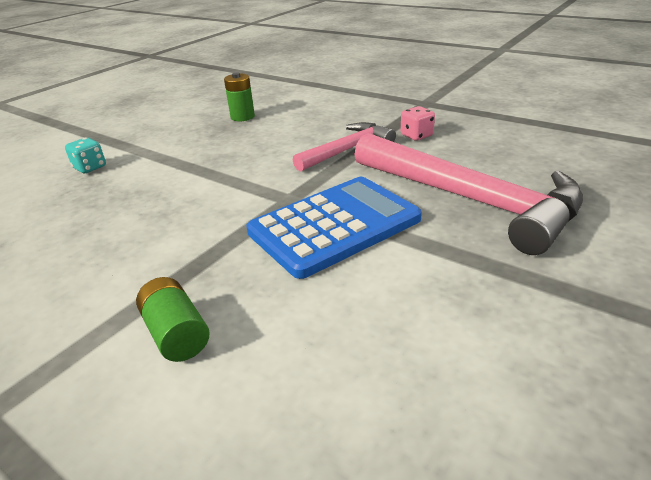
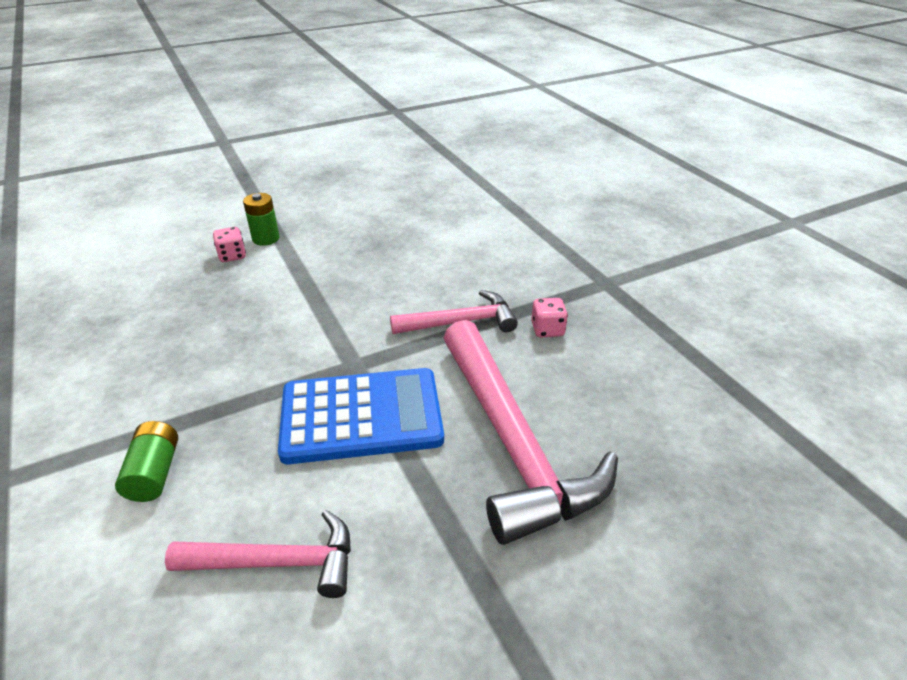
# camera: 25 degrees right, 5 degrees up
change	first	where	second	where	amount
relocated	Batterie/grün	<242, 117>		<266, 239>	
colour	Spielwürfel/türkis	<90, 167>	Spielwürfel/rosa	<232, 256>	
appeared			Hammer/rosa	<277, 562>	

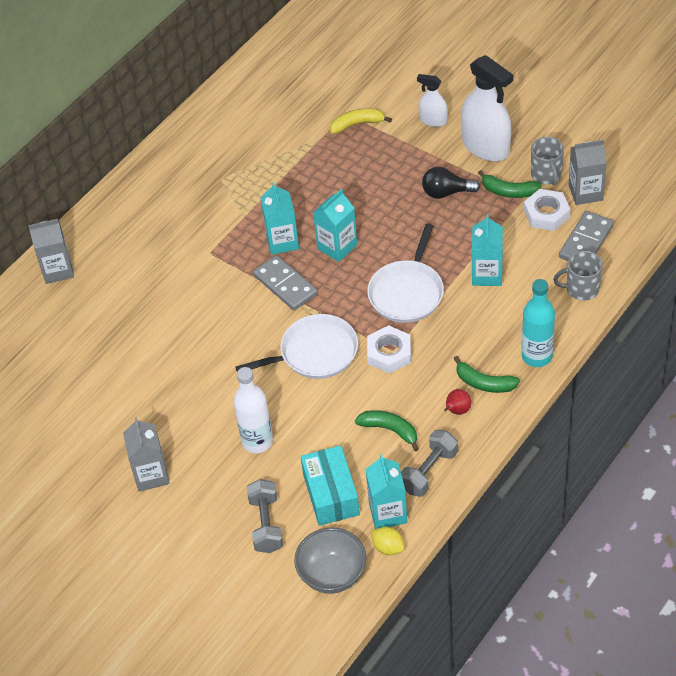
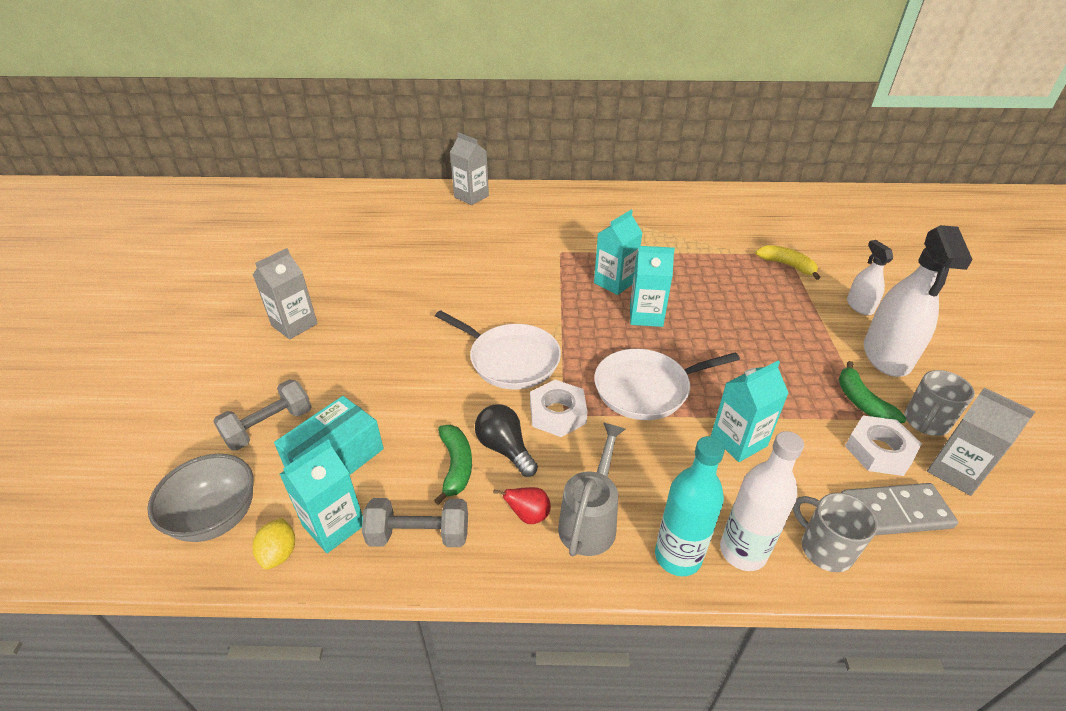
# camera: 50 degrees right, 10 degrees down
change	first	where	second	where	amount
relocated	Glühbirne/schwarz	<446, 192>		<505, 448>	
missing	Dominostein/grau	<285, 285>			
exchanged	Banane/grün	<484, 383>	Gießkanne/grau	<590, 521>	
relocated	Flasche/weiß	<257, 441>		<743, 551>	

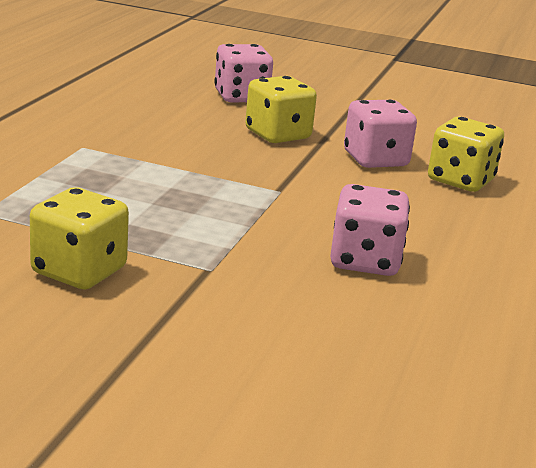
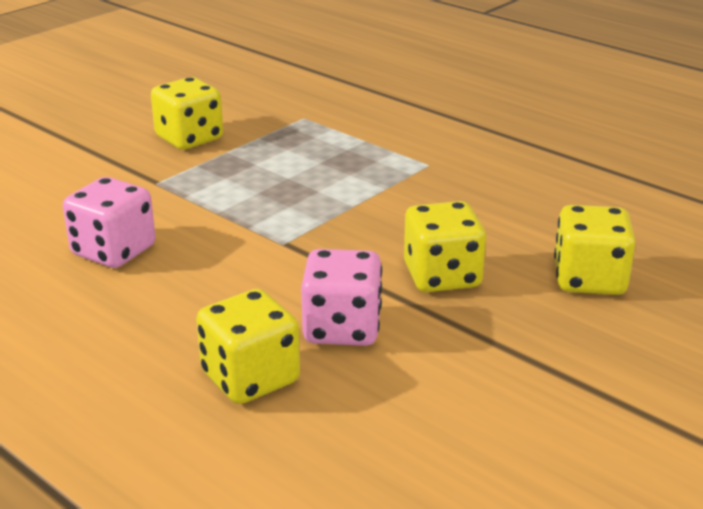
# camera: 115 degrees right, 5 degrees up
change	first	where	second	where	amount
colour	Spielwürfel/rosa	<241, 97>	Spielwürfel/gelb	<589, 279>	

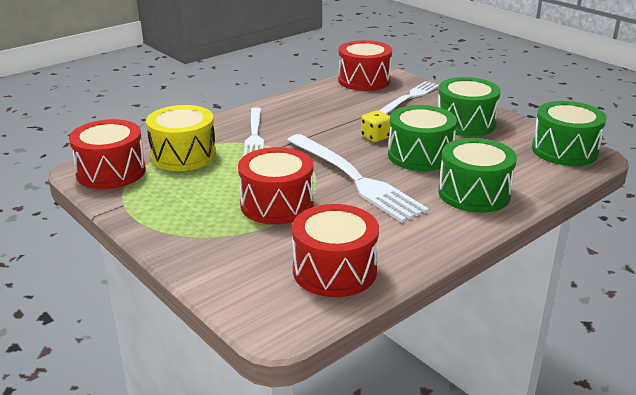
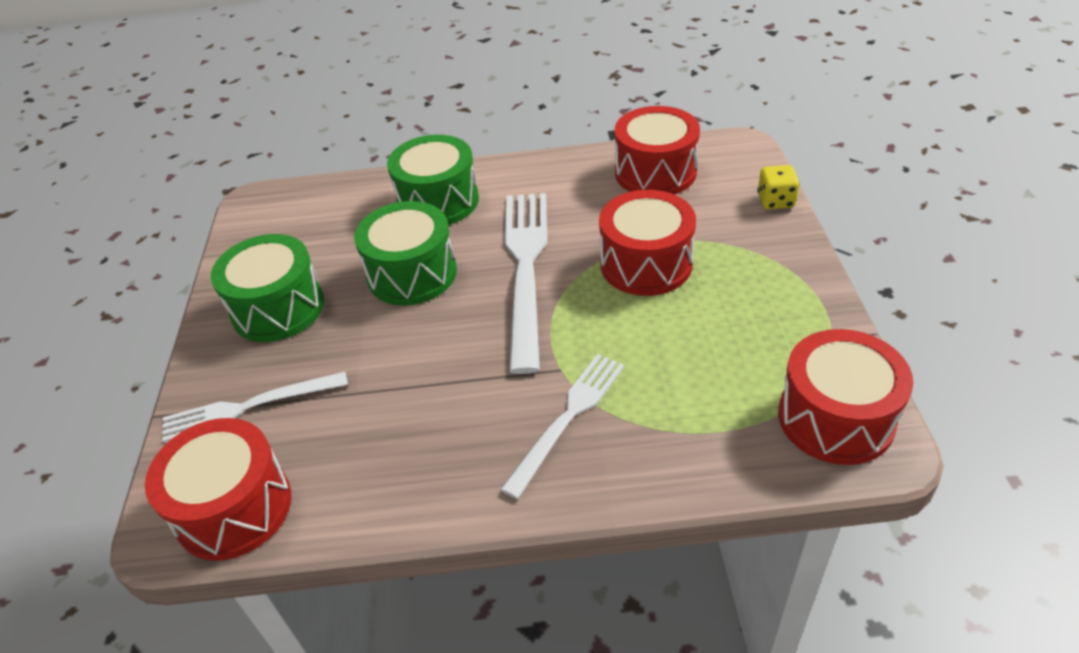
# camera: 140 degrees left, 15 degrees up
change	first	where	second	where	amount
missing	Trommel/grün	<564, 151>			
missing	Trommel/gelb	<183, 155>			
relocated	Spielwürfel/gelb	<375, 137>		<775, 201>	

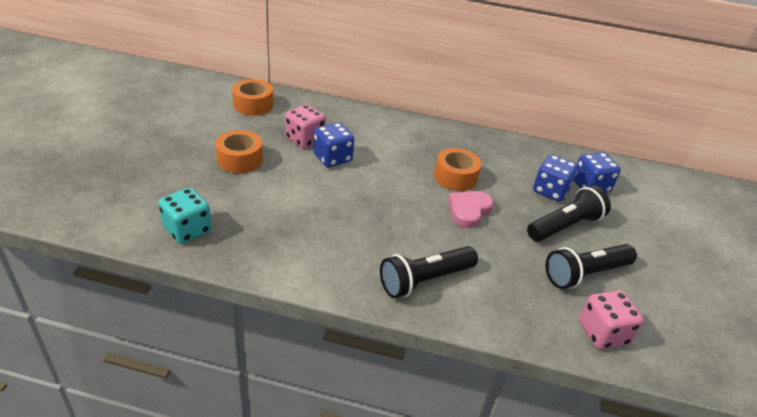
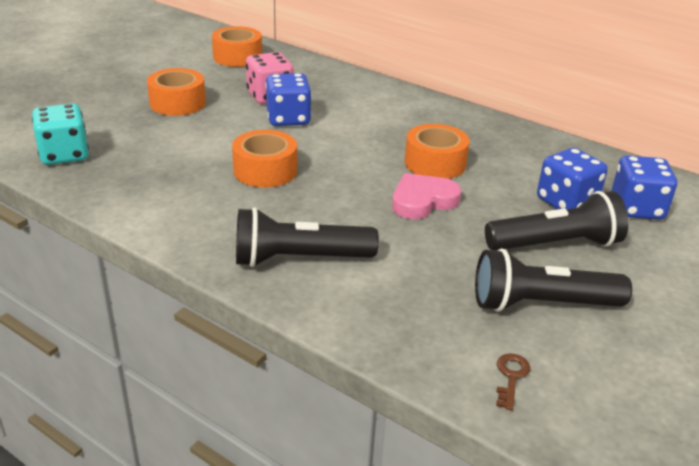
# camera: 25 degrees right, 5 degrees down
change	first	where	second	where	amount
exchanged	Spielwürfel/rosa	<602, 333>	Schlüssel/braun	<511, 377>	
appeared			Klebeband/orange	<265, 170>	

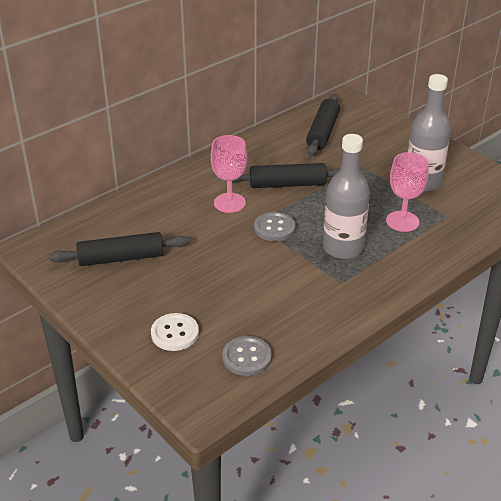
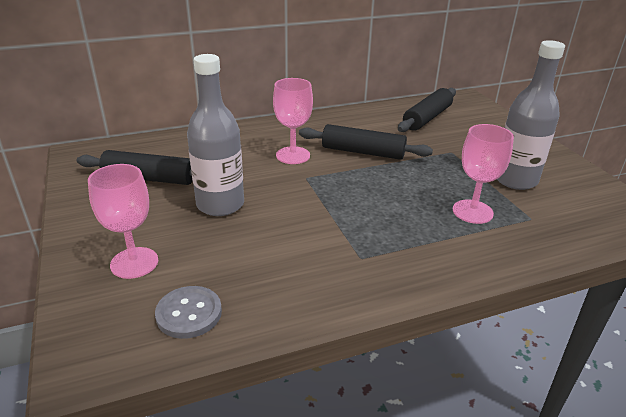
# camera: 20 degrees right, 5 degrees down
change	first	where	second	where	amount
relocated	Flasche/grau	<343, 248>		<220, 204>	
missing	Knopf/grau	<274, 228>			
exchanged	Knopf/weiß	<175, 333>	Kelch/rosa	<134, 263>	

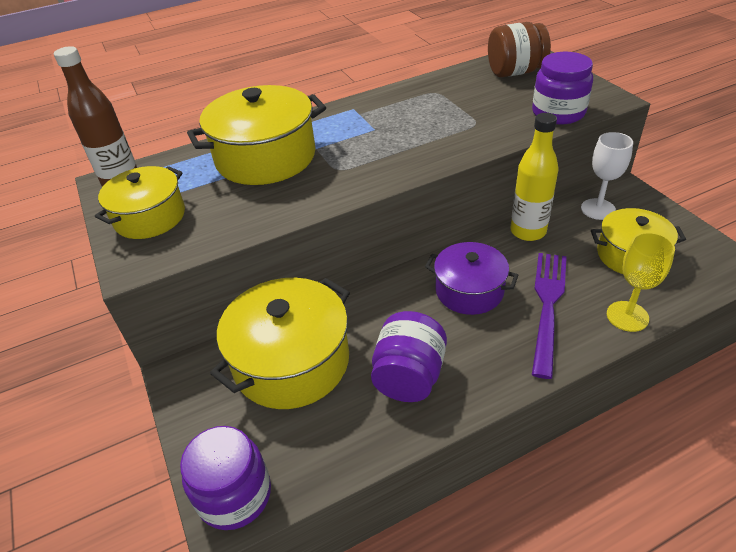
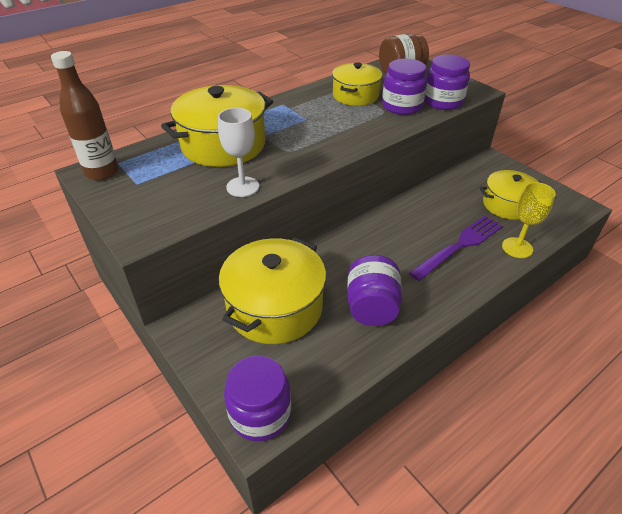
# camera: 15 degrees left, 0 degrees up
change	first	where	second	where	amount
missing	Flasche/gelb	<528, 231>			
relocated	Kelch/weiß	<598, 209>		<242, 187>	
relocated	Kochtopf/gelb	<150, 217>		<355, 95>	
missing	Kochtopf/lila	<469, 291>			
spun	Gabel/lila	<547, 306>		<459, 246>	45 degrees clockwise
appeared			Einmachglas/lila	<402, 106>	

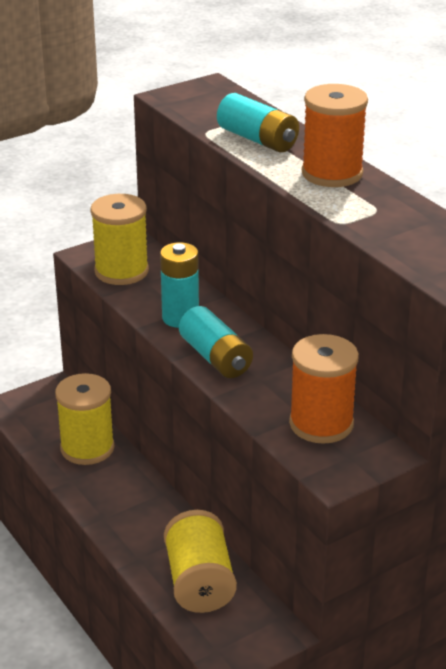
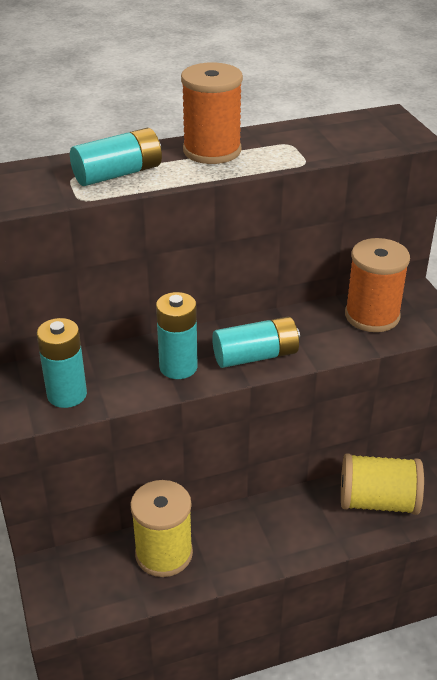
# camera: 75 degrees left, 5 degrees up
change	first	where	second	where	amount
exchanged	Garnrolle/gelb	<121, 271>	Batterie/türkis	<67, 394>	

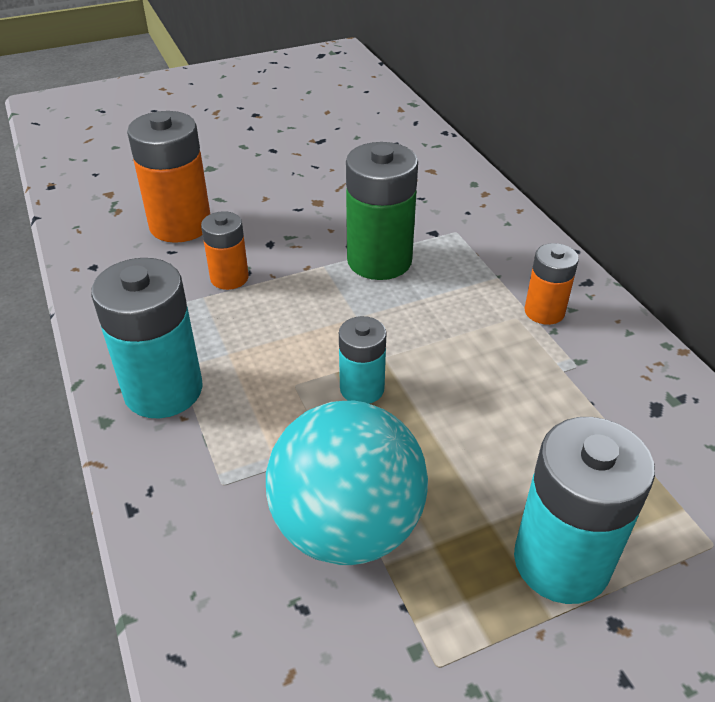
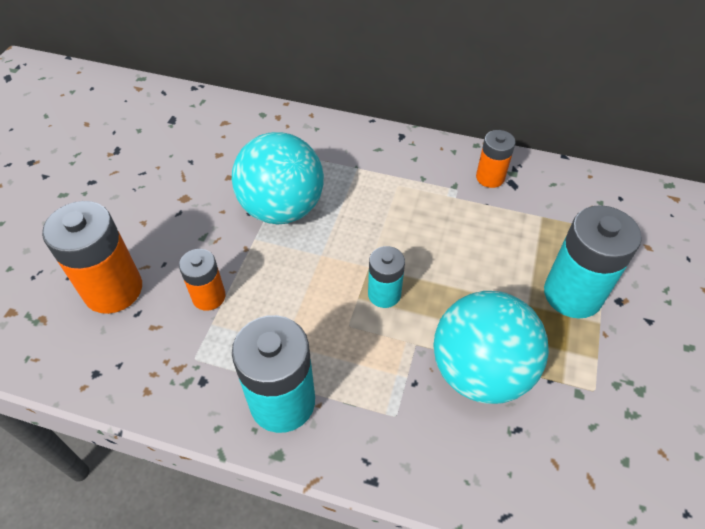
# camera: 50 degrees left, 10 degrees up
change	first	where	second	where	amount
exchanged	Batterie/grün	<379, 260>	Ball/türkis	<282, 208>	
relocated	Batterie/orange	<544, 311>		<490, 177>	

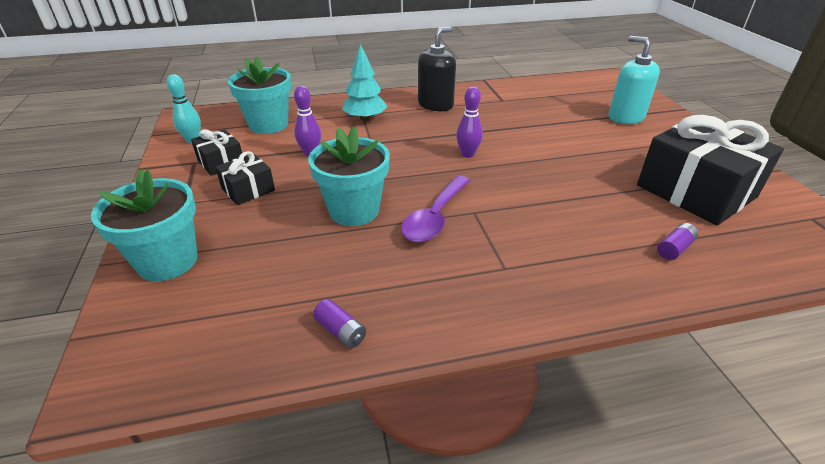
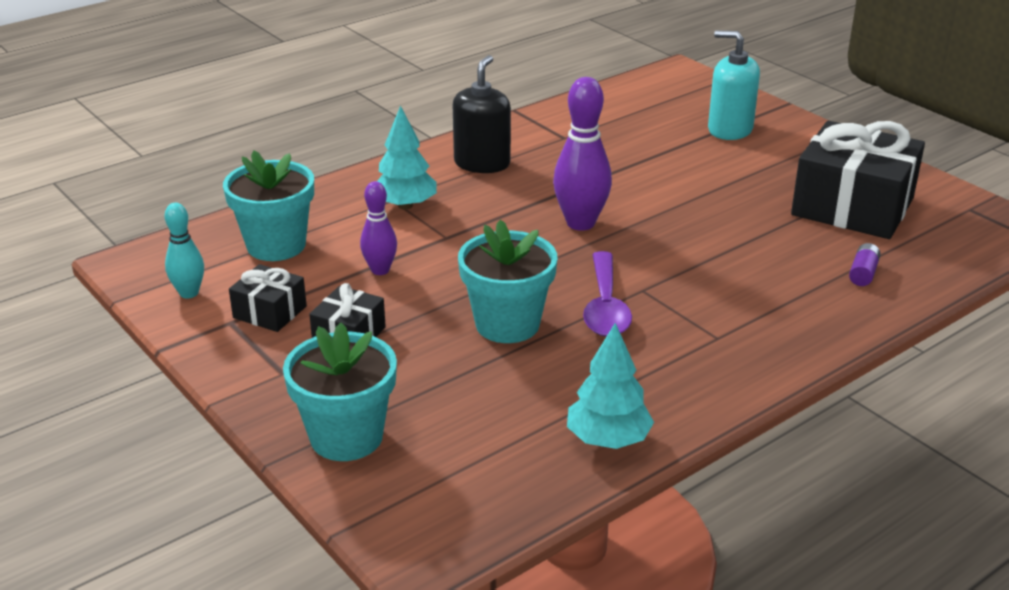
# camera: 25 degrees left, 5 degrees down
change	first	where	second	where	amount
size	Bowlingkegel/lila	<467, 154>		<580, 223>	x1.67
exchanged	Batterie/lila	<340, 331>	Baum/türkis	<608, 440>	

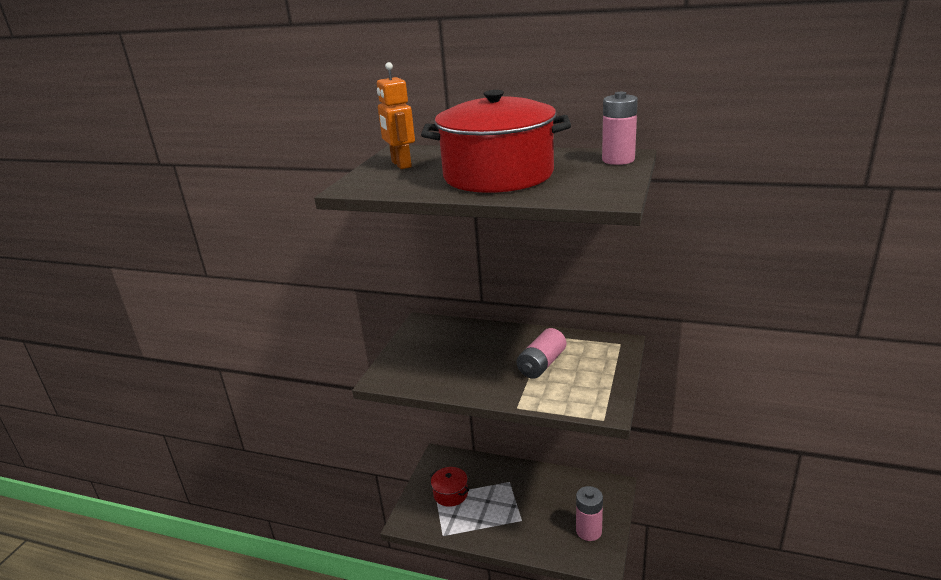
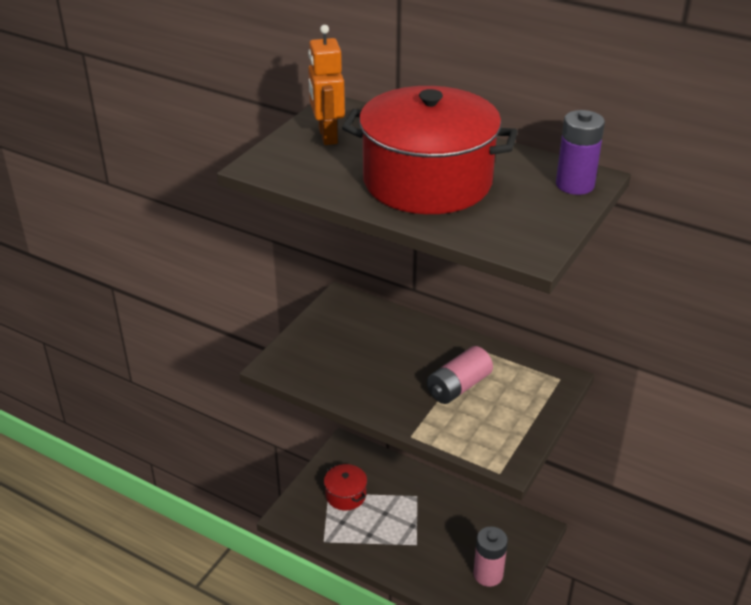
# camera: 10 degrees right, 10 degrees up
change	first	where	second	where	amount
colour	Batterie/rosa	<618, 160>	Batterie/lila	<575, 185>	

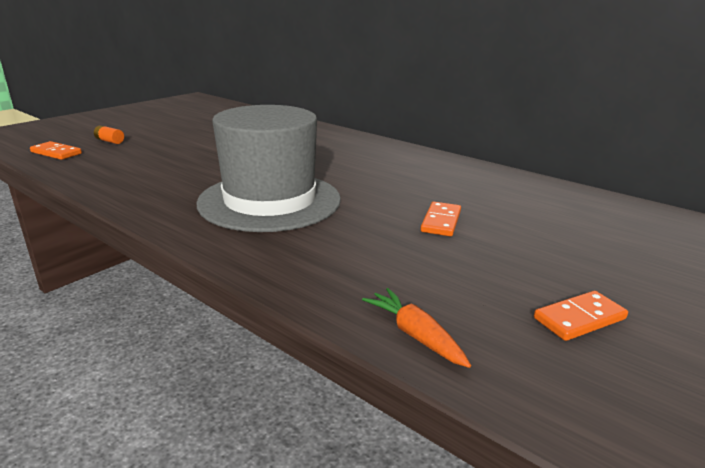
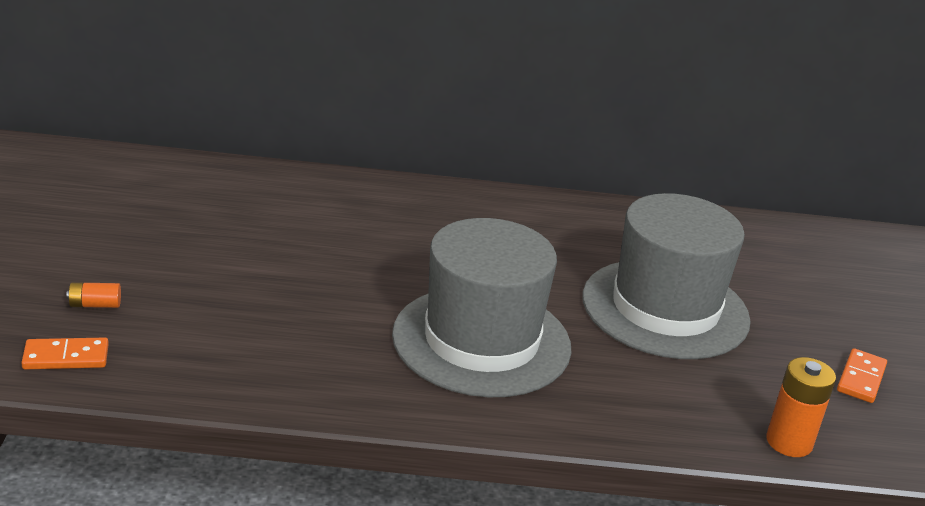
# camera: 40 degrees left, 5 degrees up
change	first	where	second	where	amount
exchanged	Dominostein/orange	<441, 221>	Hut/grau	<665, 308>	
exchanged	Karotte/orange	<415, 335>	Batterie/orange	<789, 442>	

